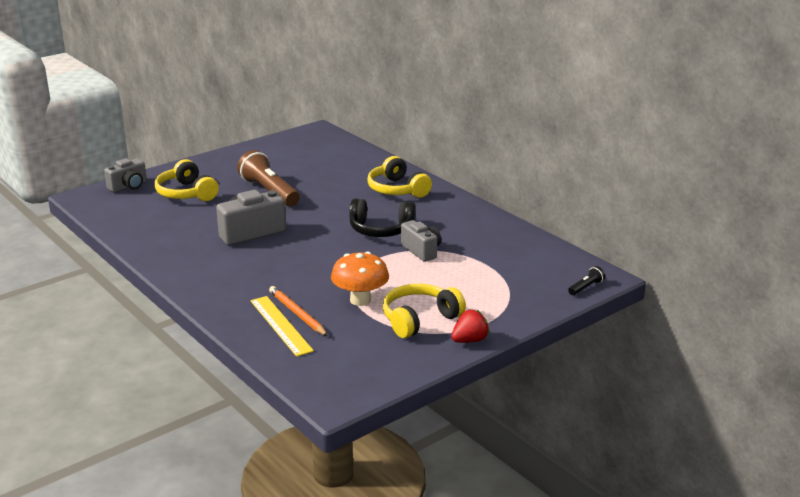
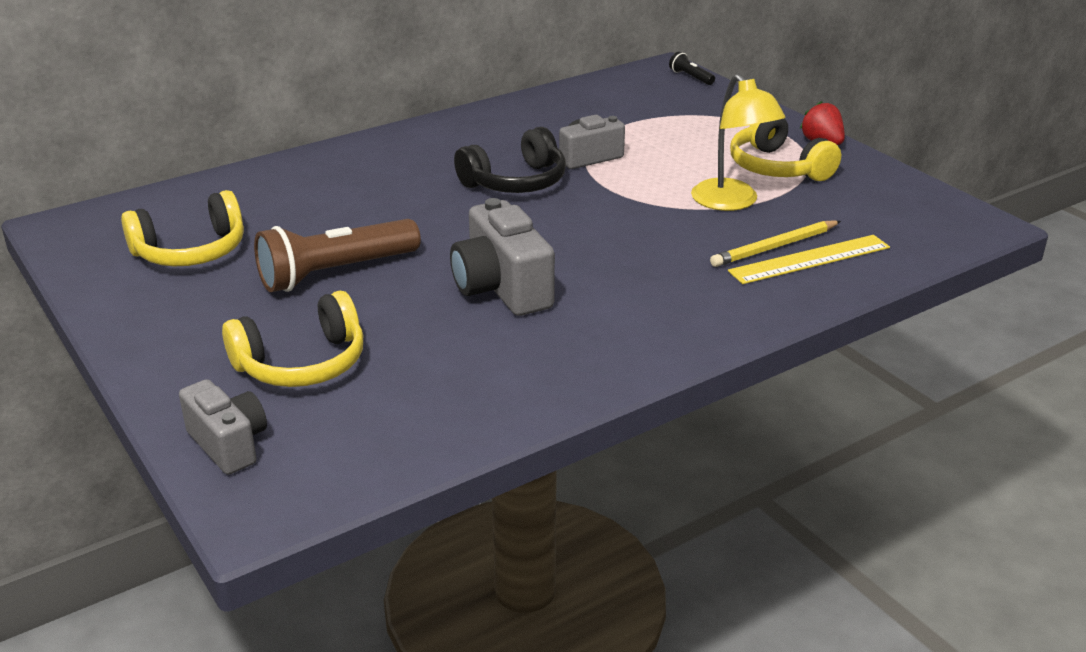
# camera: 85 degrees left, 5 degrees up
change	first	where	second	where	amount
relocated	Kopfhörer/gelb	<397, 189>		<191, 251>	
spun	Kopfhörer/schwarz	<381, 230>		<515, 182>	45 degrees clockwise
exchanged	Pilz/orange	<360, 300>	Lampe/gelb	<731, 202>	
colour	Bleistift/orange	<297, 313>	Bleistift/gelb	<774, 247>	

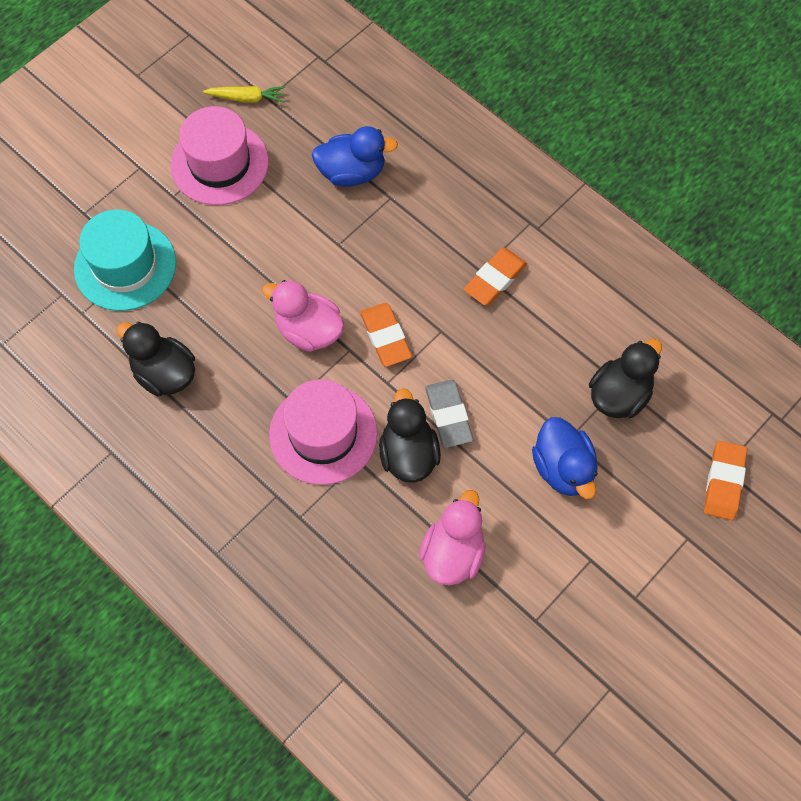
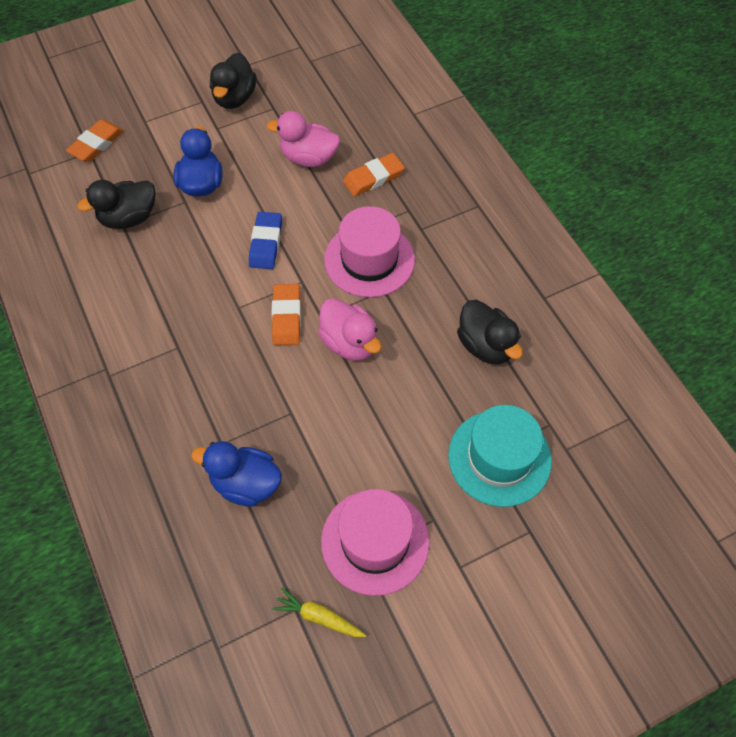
# camera: 160 degrees left, 5 degrees down
change	first	where	second	where	amount
relocated	Radiergummi/orange	<495, 279>		<373, 177>	
colour	Radiergummi/grau	<448, 415>	Radiergummi/blau	<266, 243>	
relocated	Ente/schwarz	<408, 454>		<234, 98>	
spun	Ente/rosa	<453, 553>		<308, 158>	60 degrees clockwise

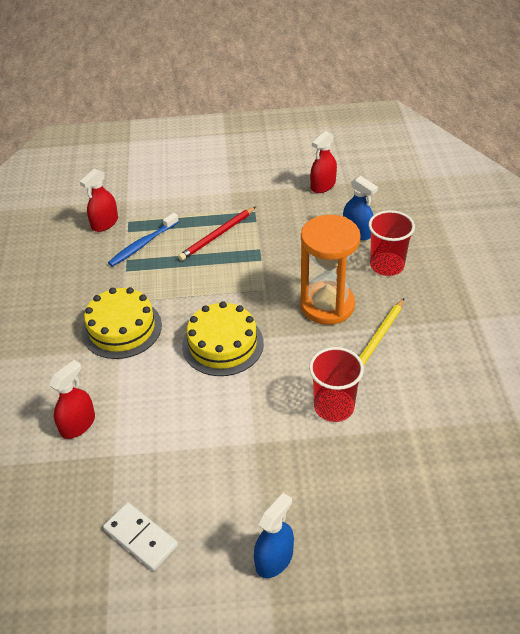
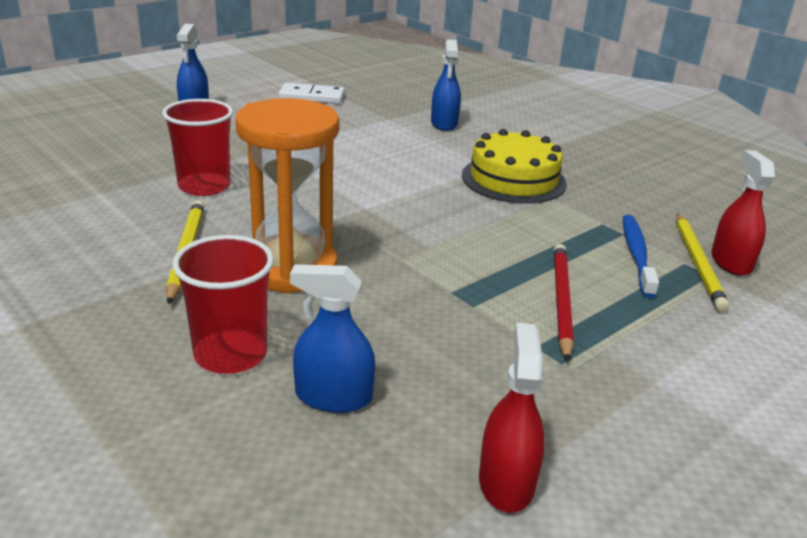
# camera: 140 degrees right, 15 degrees down
change	first	where	second	where	amount
missing	Kuchen/gelb	<223, 344>			
colour	Sprühflasche/rot	<78, 424>	Sprühflasche/blau	<444, 123>	
appeared			Bleistift/gelb	<698, 263>	

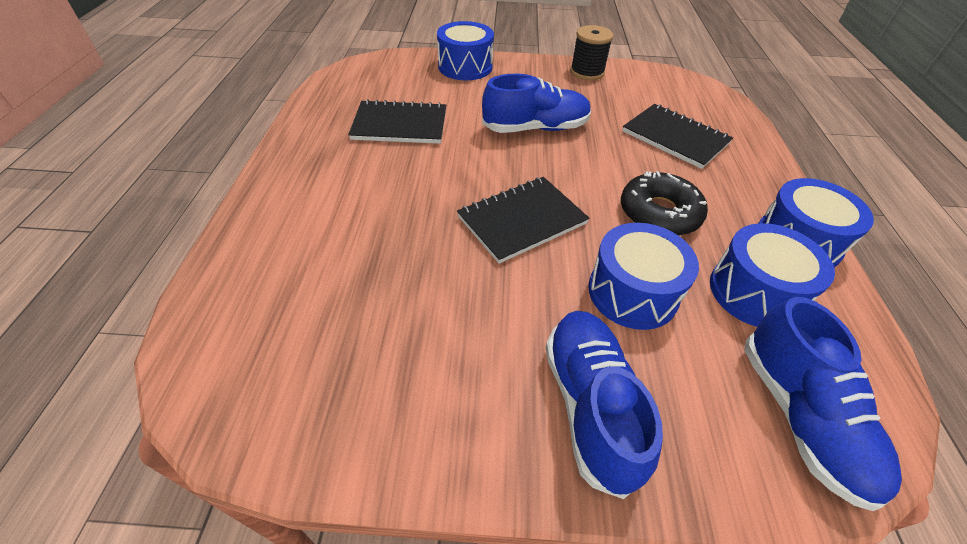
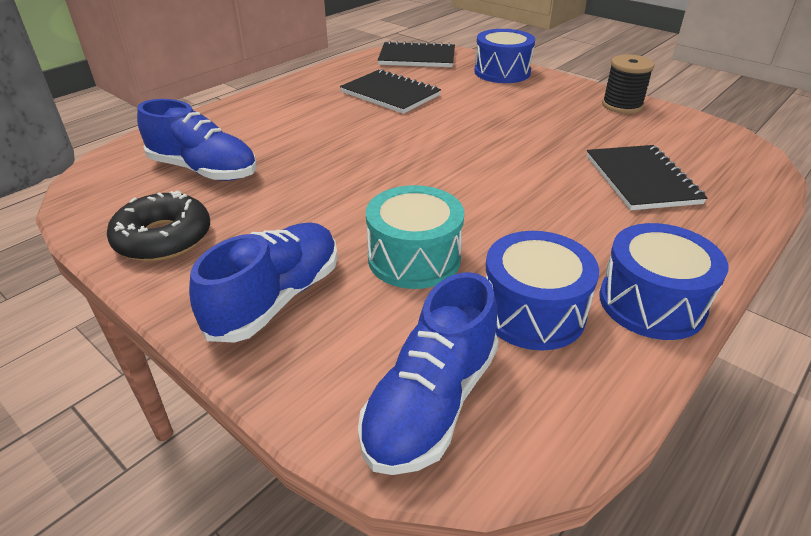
# camera: 40 degrees right, 10 degrees down
change	first	where	second	where	amount
relocated	Schuh/blau	<535, 128>		<204, 170>	
relocated	Donut/schwarz	<659, 213>		<163, 238>	
relocated	Notizbuch/schwarz	<522, 220>		<417, 57>	
colour	Trommel/blau	<632, 292>	Trommel/türkis	<414, 258>	

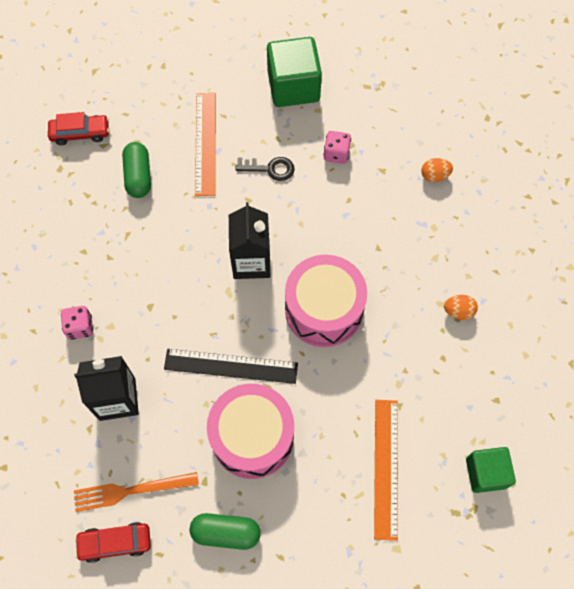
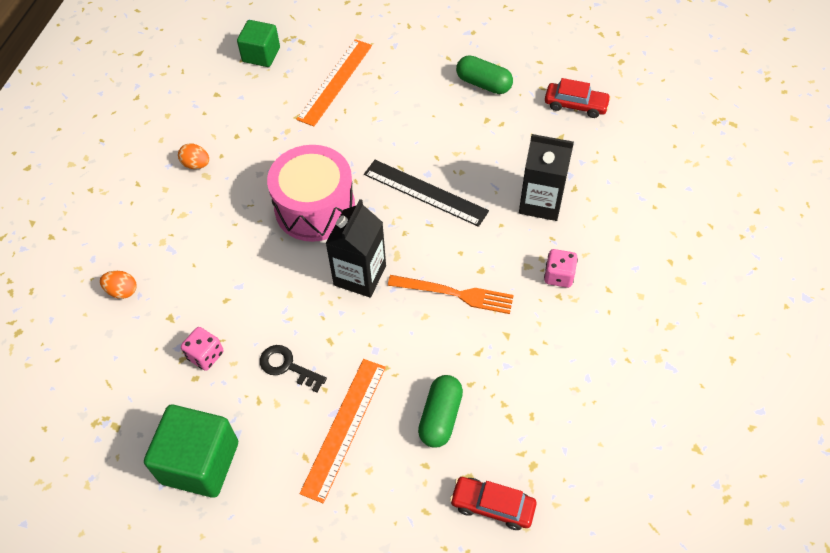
# camera: 155 degrees left, 10 degrees down
change	first	where	second	where	amount
missing	Trommel/rosa	<252, 437>			
relocated	Gabel/orange	<131, 490>		<455, 294>	

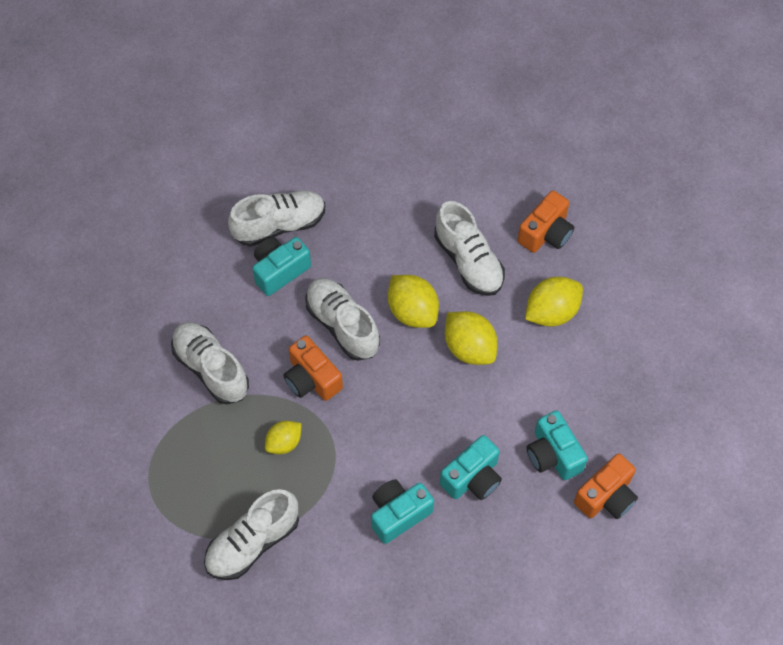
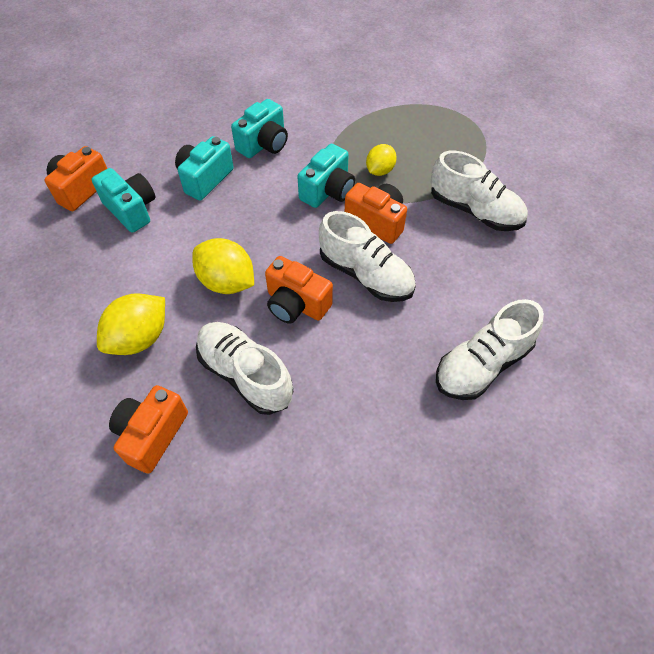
# camera: 165 degrees right, 5 degrees down
change	first	where	second	where	amount
relocated	Kamera/türkis	<279, 271>		<328, 191>	
exchanged	Zitrone/gelb	<412, 311>	Kamera/orange	<296, 304>	
missing	Schuh/weiß	<253, 542>			

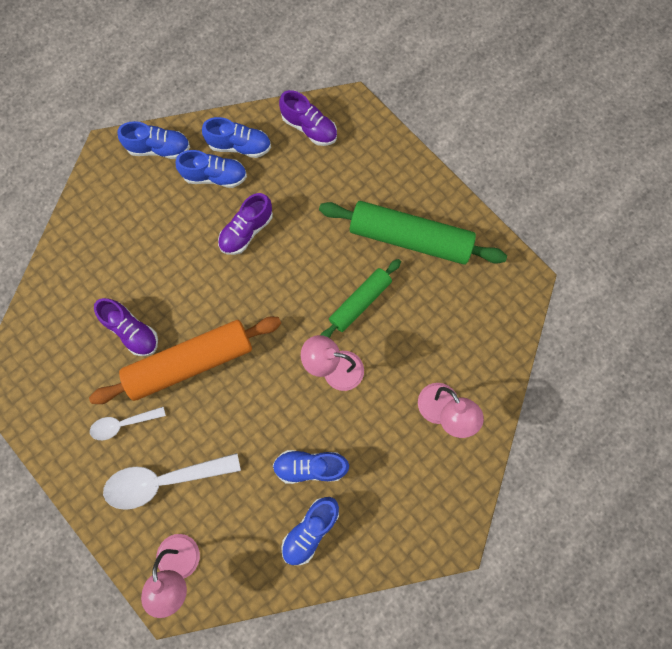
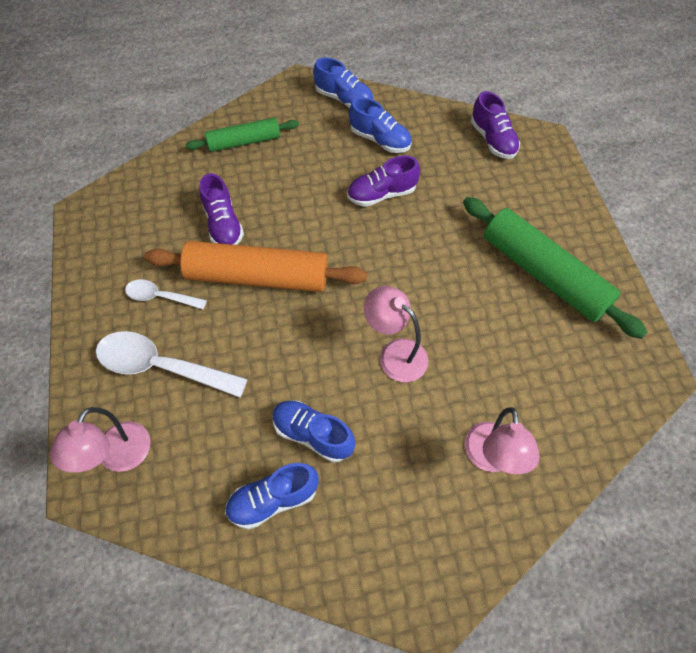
# camera: 30 degrees right, 15 degrees down
change	first	where	second	where	amount
missing	Schuh/blau	<239, 146>			
relocated	Nudelholz/grün	<360, 302>		<244, 141>	

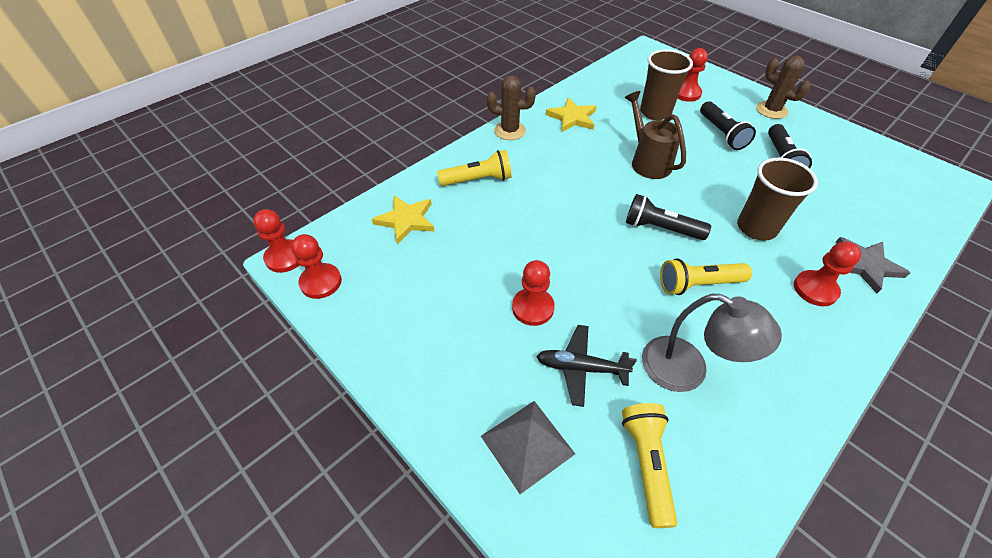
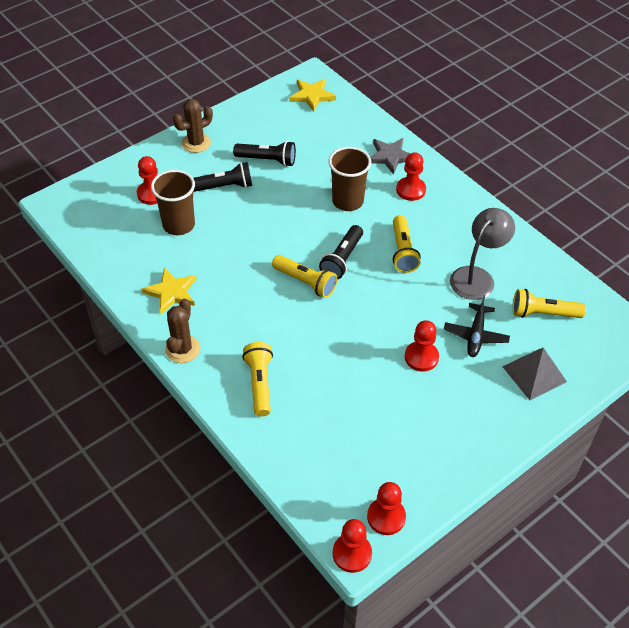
# camera: 85 degrees left, 0 degrees up
change	first	where	second	where	amount
missing	Gießkanne/braun	<647, 161>			
relocated	Stern/gelb	<406, 220>		<312, 96>	
appeared			Taschenlampe/gelb	<305, 282>	

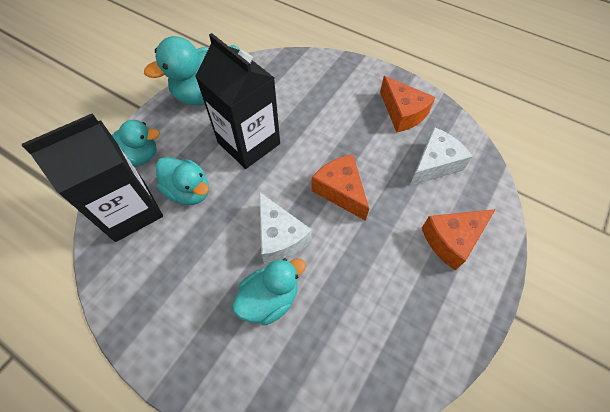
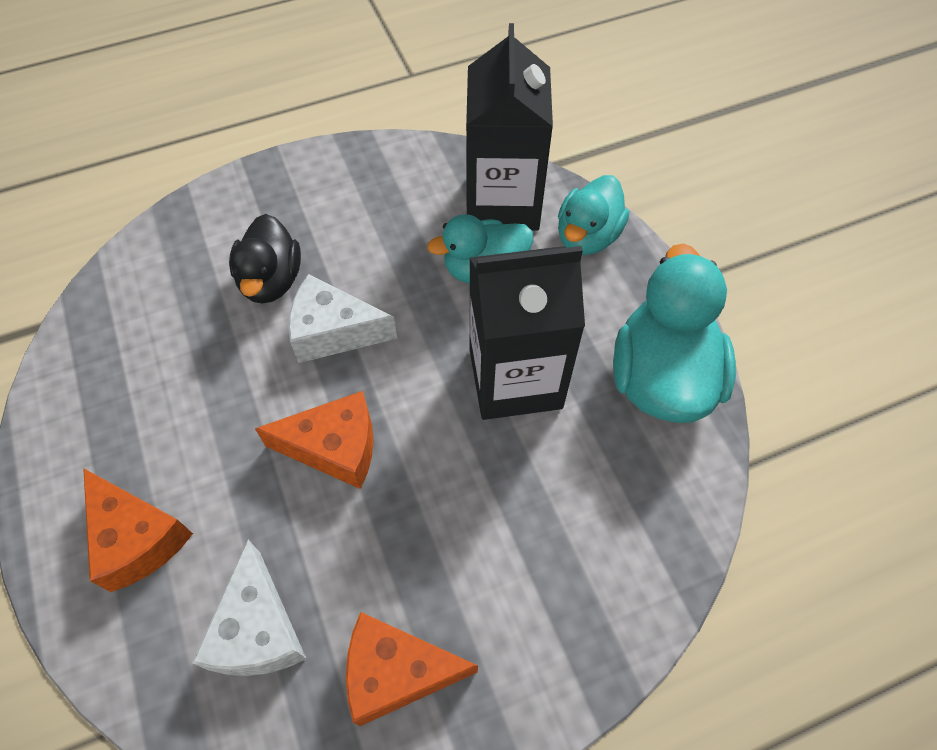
# camera: 125 degrees right, 0 degrees up
change	first	where	second	where	amount
spun	Käse/orange	<452, 240>		<137, 538>	135 degrees clockwise
colour	Ente/türkis	<269, 299>	Ente/schwarz	<271, 280>	

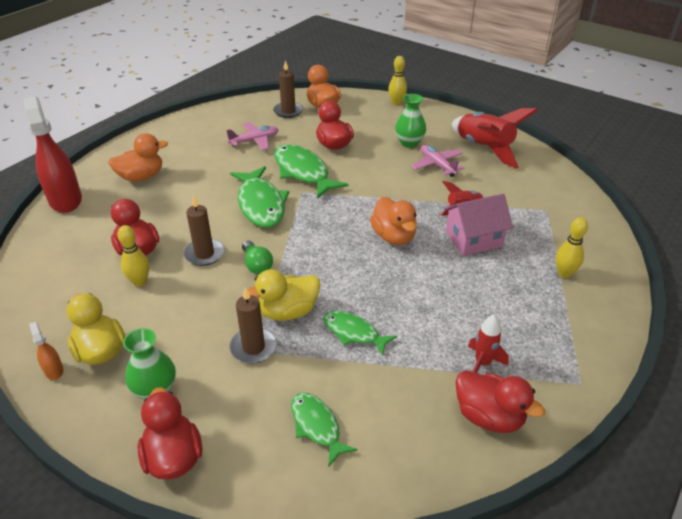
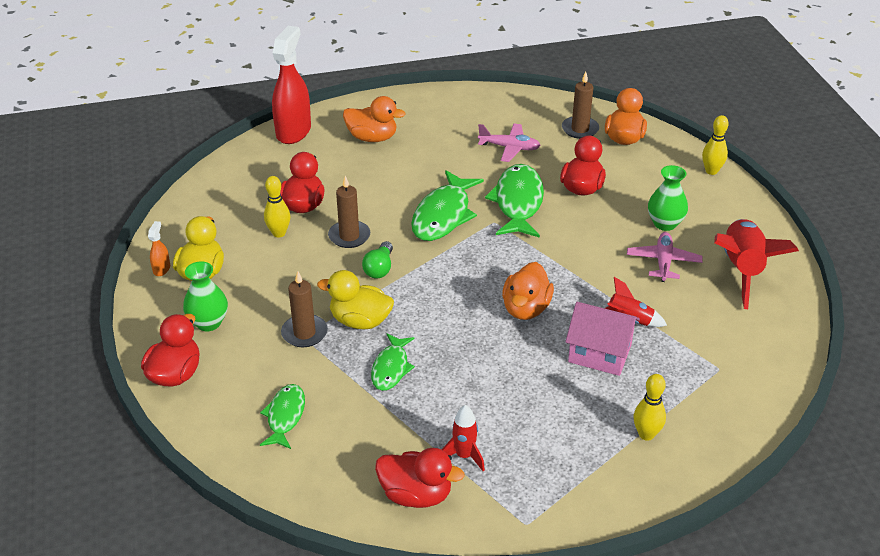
# camera: 40 degrees right, 0 degrees up
change	first	where	second	where	amount
spun	Fisch/grün	<354, 333>		<391, 368>	150 degrees counterclockwise
spun	Ente/rot	<489, 416>		<416, 495>	60 degrees counterclockwise

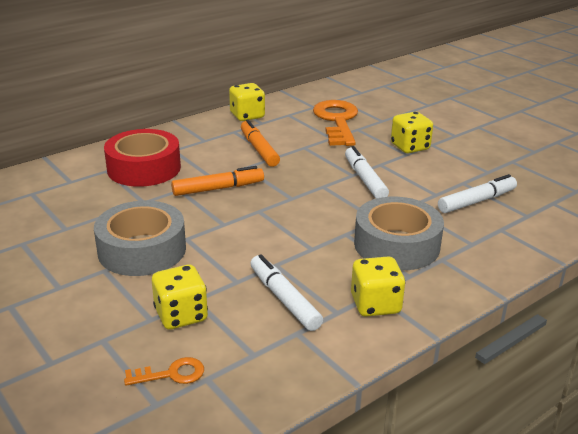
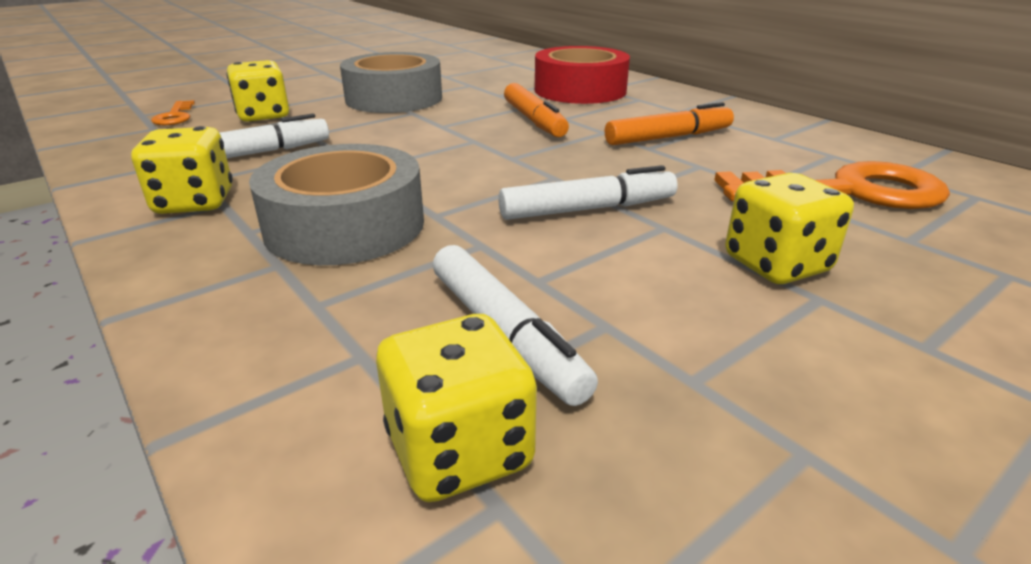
# camera: 90 degrees right, 0 degrees up
change	first	where	second	where	amount
relocated	Spielwürfel/gelb	<247, 116>		<459, 450>	

